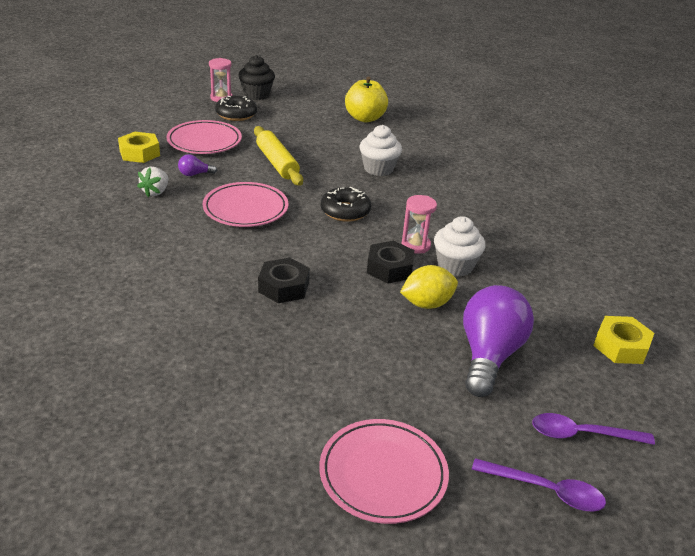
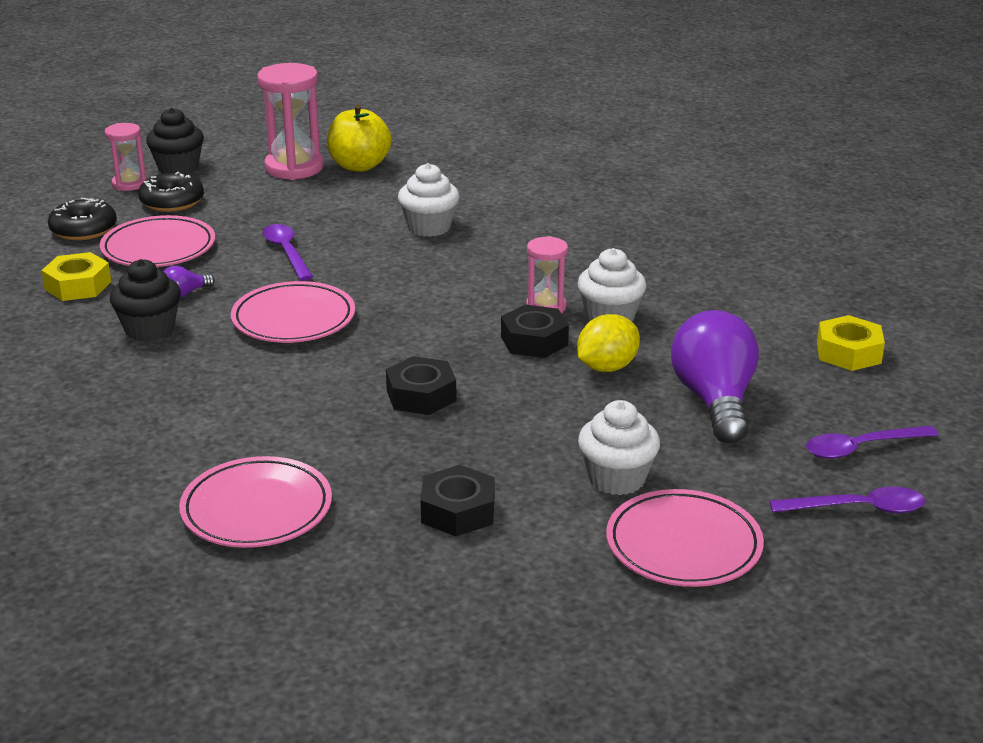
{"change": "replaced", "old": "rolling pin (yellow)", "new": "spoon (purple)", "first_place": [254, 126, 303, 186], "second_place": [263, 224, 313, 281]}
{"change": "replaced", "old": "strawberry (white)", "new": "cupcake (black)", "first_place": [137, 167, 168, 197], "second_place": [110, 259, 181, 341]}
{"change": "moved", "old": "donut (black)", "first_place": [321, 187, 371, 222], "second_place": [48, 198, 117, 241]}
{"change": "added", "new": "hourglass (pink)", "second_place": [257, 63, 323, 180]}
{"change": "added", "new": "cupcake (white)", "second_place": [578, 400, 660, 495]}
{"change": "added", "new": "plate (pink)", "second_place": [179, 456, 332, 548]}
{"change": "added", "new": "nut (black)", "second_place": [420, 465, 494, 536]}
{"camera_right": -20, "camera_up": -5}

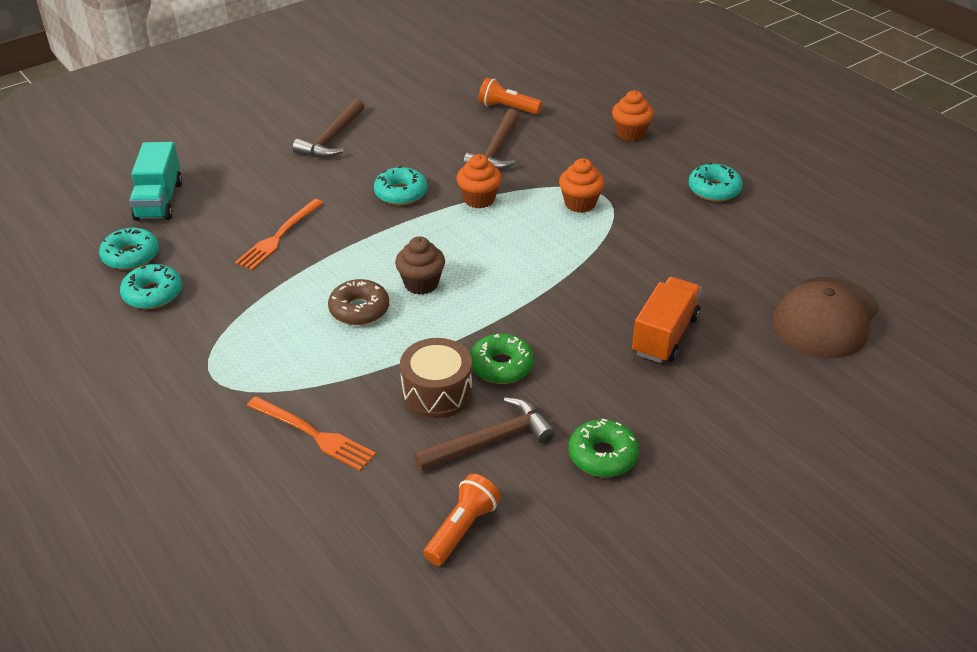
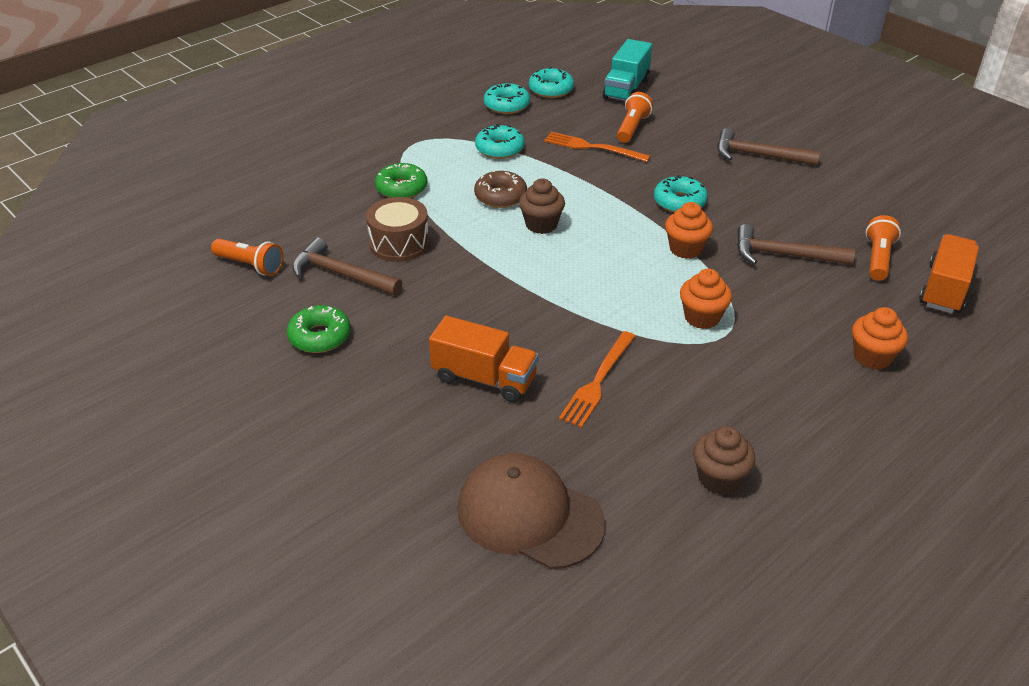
{"change": "turned", "old": "truck (turquoise)", "first_place": [129, 142, 183, 221], "second_place": [603, 39, 652, 101], "degrees": -60}
{"change": "moved", "old": "donut (turquoise)", "first_place": [688, 162, 743, 201], "second_place": [475, 124, 525, 159]}
{"change": "moved", "old": "donut (green)", "first_place": [470, 334, 534, 384], "second_place": [375, 163, 427, 198]}
{"change": "moved", "old": "fork (orange)", "first_place": [247, 396, 376, 471], "second_place": [559, 331, 635, 428]}
{"change": "turned", "old": "hammer (brown)", "first_place": [414, 397, 555, 472], "second_place": [292, 237, 402, 296], "degrees": 150}
{"change": "added", "new": "flashlight (orange)", "second_place": [617, 92, 653, 143]}
{"change": "added", "new": "truck (orange)", "second_place": [919, 234, 979, 313]}
{"change": "added", "new": "cupcake (brown)", "second_place": [693, 426, 755, 494]}
{"camera_right": 85, "camera_up": 0}

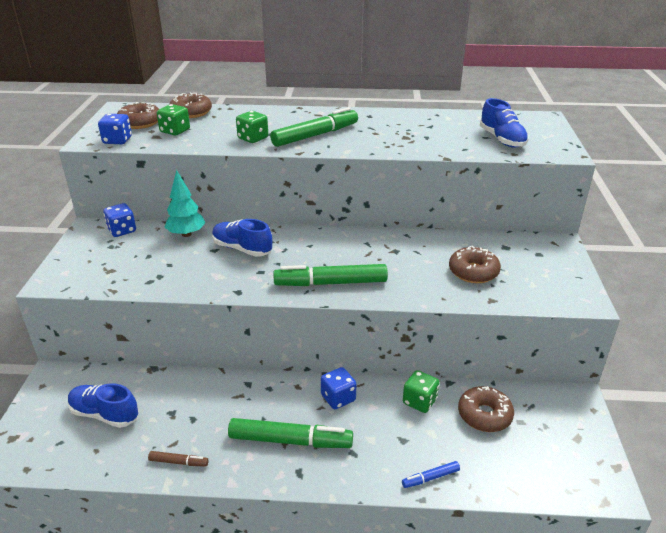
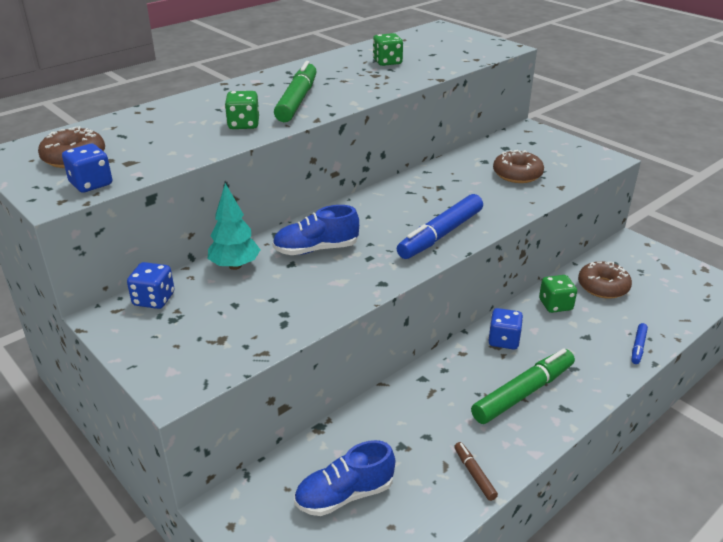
{"change": "removed", "old": "donut (brown)", "first_place": [170, 92, 212, 118]}
{"change": "removed", "old": "shoe (blue)", "first_place": [480, 98, 529, 147]}
{"change": "moved", "old": "dice (green)", "first_place": [157, 104, 190, 135], "second_place": [373, 33, 403, 66]}
{"change": "recoloured", "old": "marker (green)", "new": "marker (blue)", "first_place": [273, 264, 388, 286], "second_place": [397, 194, 483, 259]}
{"change": "turned", "old": "marker (brown)", "first_place": [148, 451, 209, 467], "second_place": [454, 442, 498, 501], "degrees": -75}
{"camera_right": -45, "camera_up": 0}

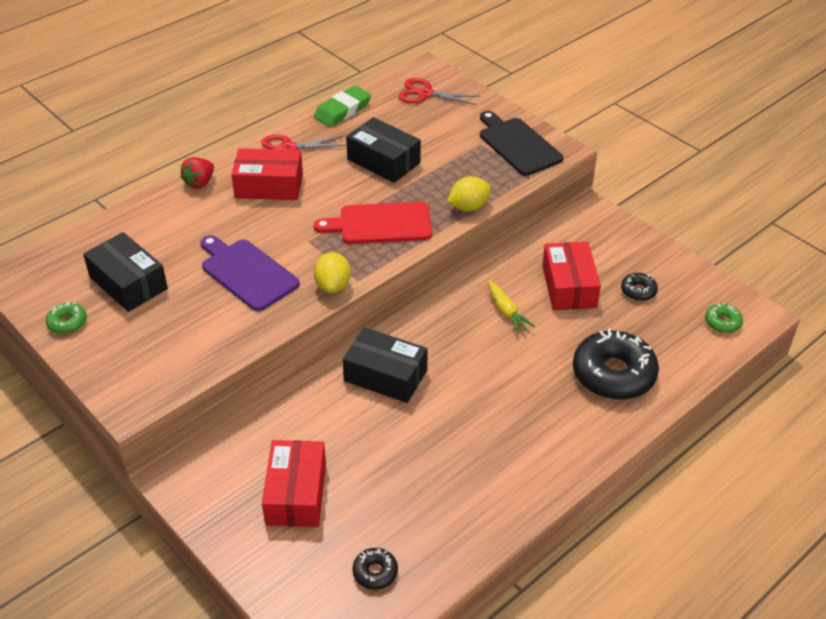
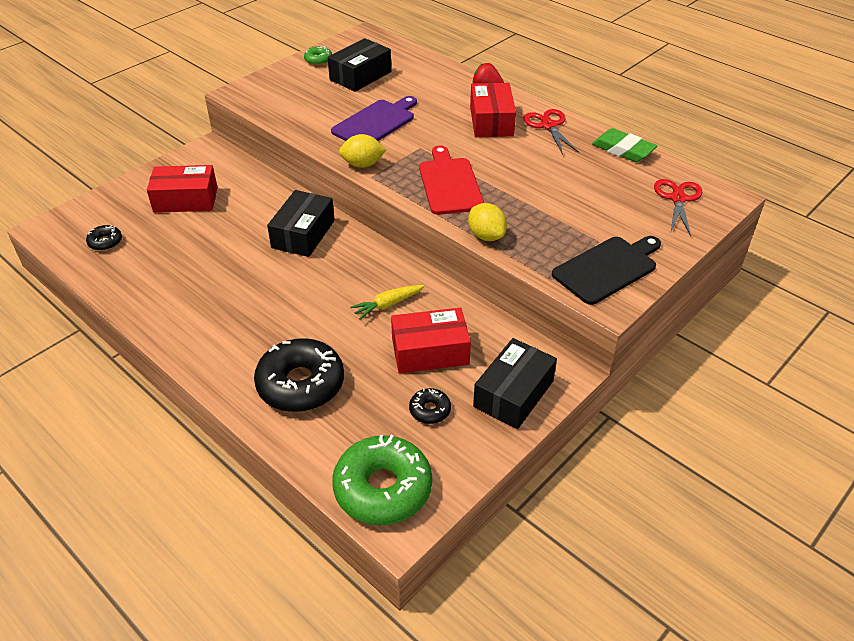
{"change": "moved", "old": "box (black)", "first_place": [346, 117, 421, 183], "second_place": [473, 338, 557, 429]}
{"change": "resized", "old": "donut (green)", "first_place": [705, 303, 743, 333], "second_place": [332, 435, 432, 525], "factor": 2.17}
{"camera_right": 85, "camera_up": 0}

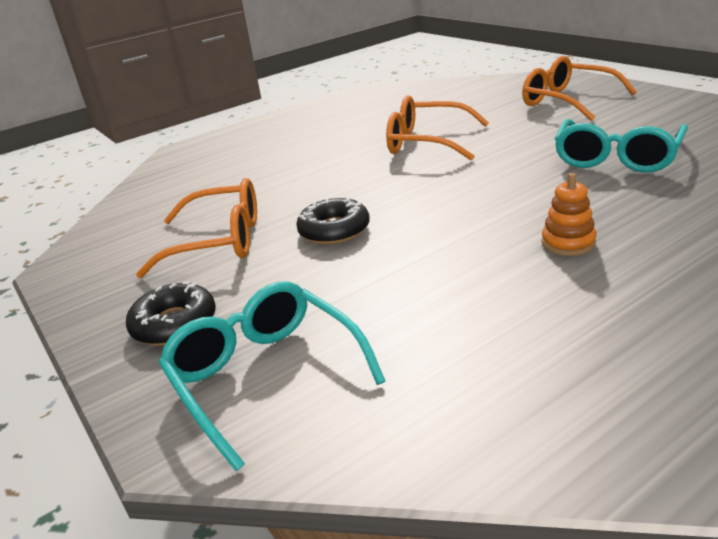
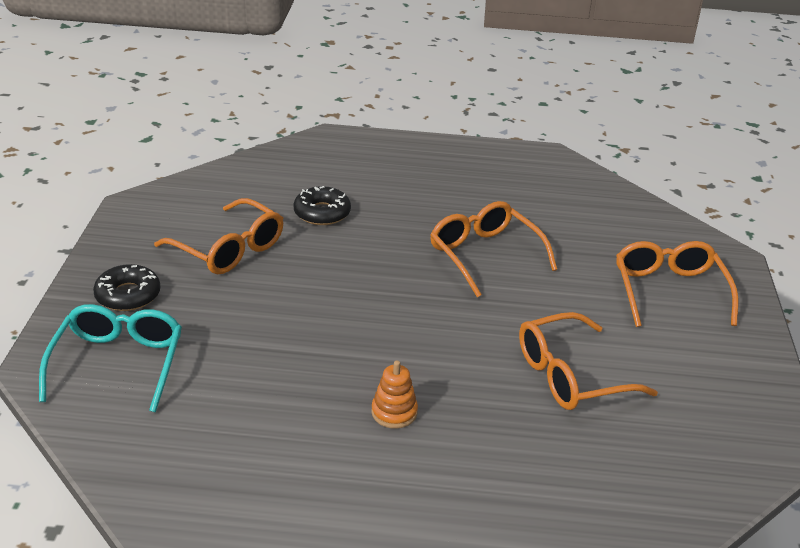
{"change": "recoloured", "old": "glasses (turquoise)", "new": "glasses (orange)", "first_place": [554, 119, 688, 173], "second_place": [519, 312, 658, 410]}
{"change": "moved", "old": "donut (black)", "first_place": [296, 197, 370, 244], "second_place": [293, 186, 351, 225]}
{"camera_right": 35, "camera_up": 5}

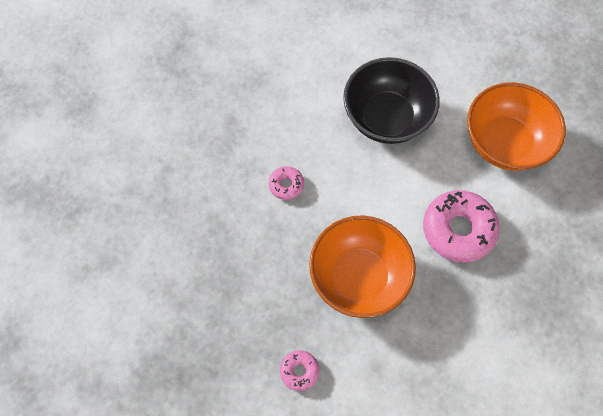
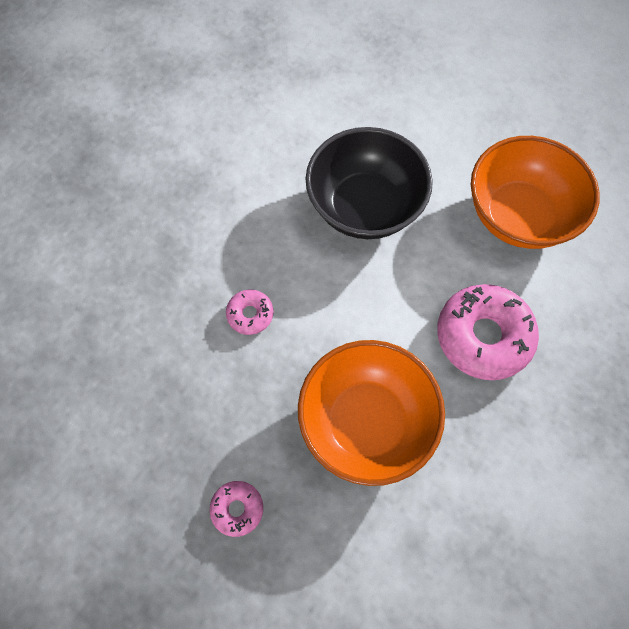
{"change": "moved", "old": "donut (pink)", "first_place": [280, 350, 319, 391], "second_place": [210, 481, 263, 537]}
{"camera_right": -10, "camera_up": 0}

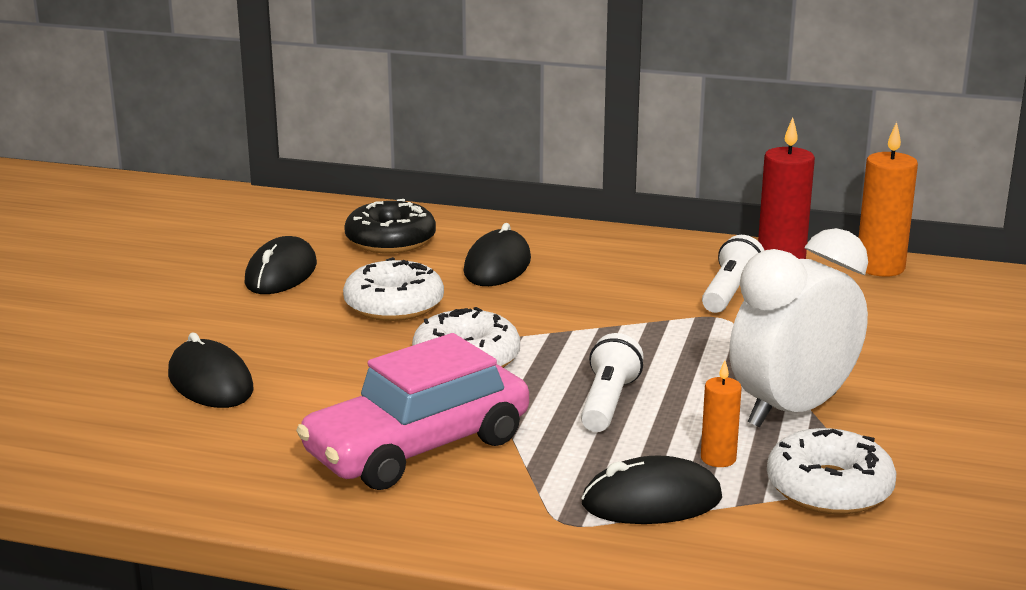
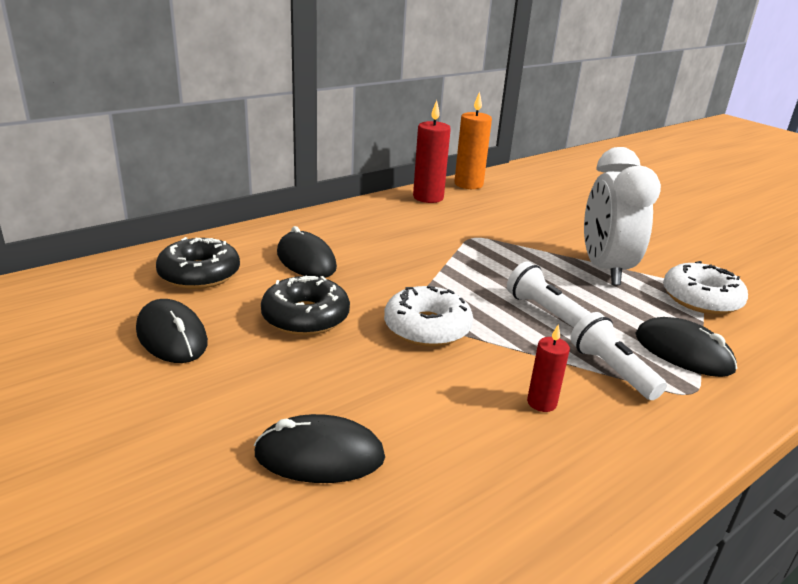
{"change": "moved", "old": "flashlight (white)", "first_place": [702, 235, 764, 313], "second_place": [570, 312, 667, 400]}
{"change": "recoloured", "old": "donut (white)", "new": "donut (black)", "first_place": [343, 257, 444, 321], "second_place": [261, 275, 350, 336]}
{"change": "replaced", "old": "car (pink)", "new": "candle (red)", "first_place": [296, 333, 529, 490], "second_place": [527, 324, 570, 412]}
{"change": "removed", "old": "candle (orange)", "first_place": [701, 360, 742, 467]}
{"change": "turned", "old": "mouse (black)", "first_place": [581, 456, 722, 524], "second_place": [635, 317, 737, 377], "degrees": -75}
{"camera_right": -55, "camera_up": 5}

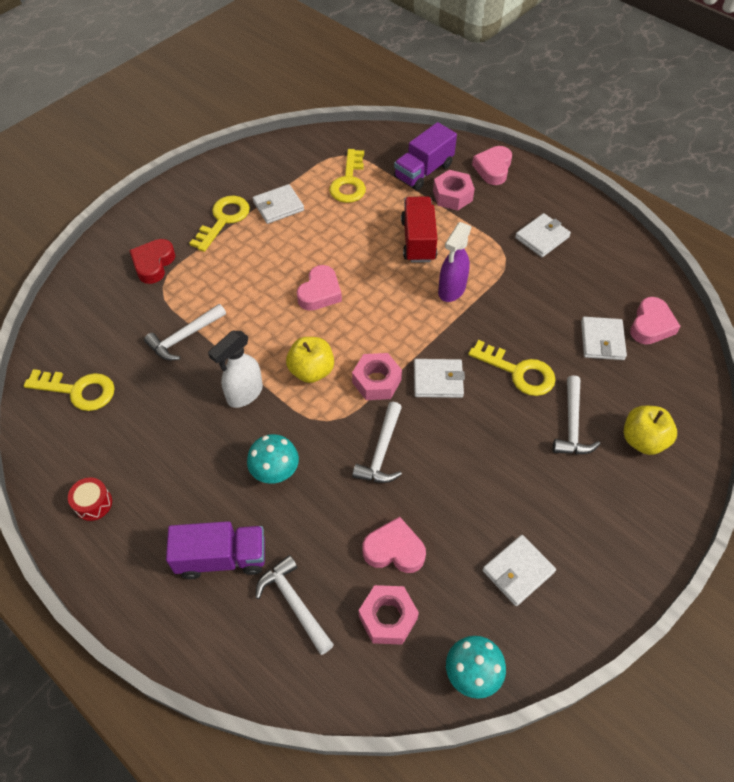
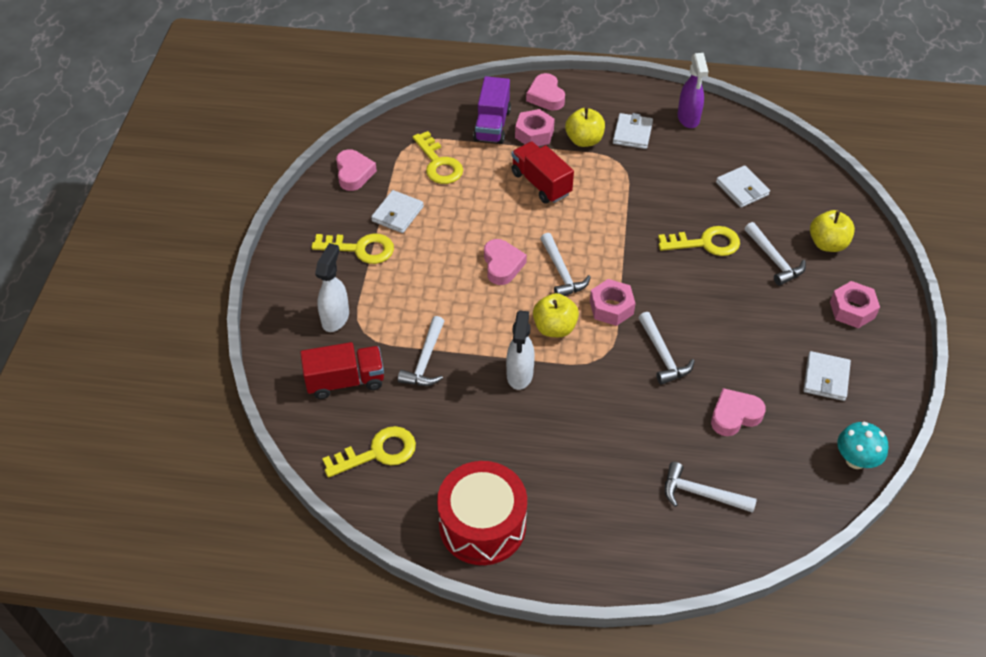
{"change": "turned", "old": "key (yellow)", "first_place": [189, 195, 250, 252], "second_place": [311, 233, 394, 264], "degrees": 105}
{"change": "moved", "old": "spray bottle (purple)", "first_place": [438, 222, 472, 302], "second_place": [678, 53, 709, 128]}
{"change": "replaced", "old": "heart (red)", "new": "spray bottle (white)", "first_place": [129, 239, 175, 284], "second_place": [315, 243, 349, 332]}
{"change": "moved", "old": "heart (pink)", "first_place": [630, 297, 681, 344], "second_place": [336, 149, 377, 191]}
{"change": "removed", "old": "wallet (white)", "first_place": [414, 359, 465, 398]}
{"change": "removed", "old": "mushroom (turquoise)", "first_place": [247, 434, 299, 484]}
{"change": "resized", "old": "drum (red)", "first_place": [68, 477, 112, 521], "second_place": [437, 461, 527, 565], "factor": 2.41}
{"change": "removed", "old": "truck (purple)", "first_place": [166, 521, 265, 579]}
{"change": "moved", "old": "nut (pink)", "first_place": [359, 585, 419, 645], "second_place": [830, 281, 880, 328]}
{"change": "added", "new": "apple (yellow)", "second_place": [565, 108, 605, 147]}
{"change": "added", "new": "hammer (white)", "second_place": [540, 233, 591, 296]}
{"change": "added", "new": "truck (red)", "second_place": [300, 342, 384, 399]}
{"camera_right": -35, "camera_up": -5}

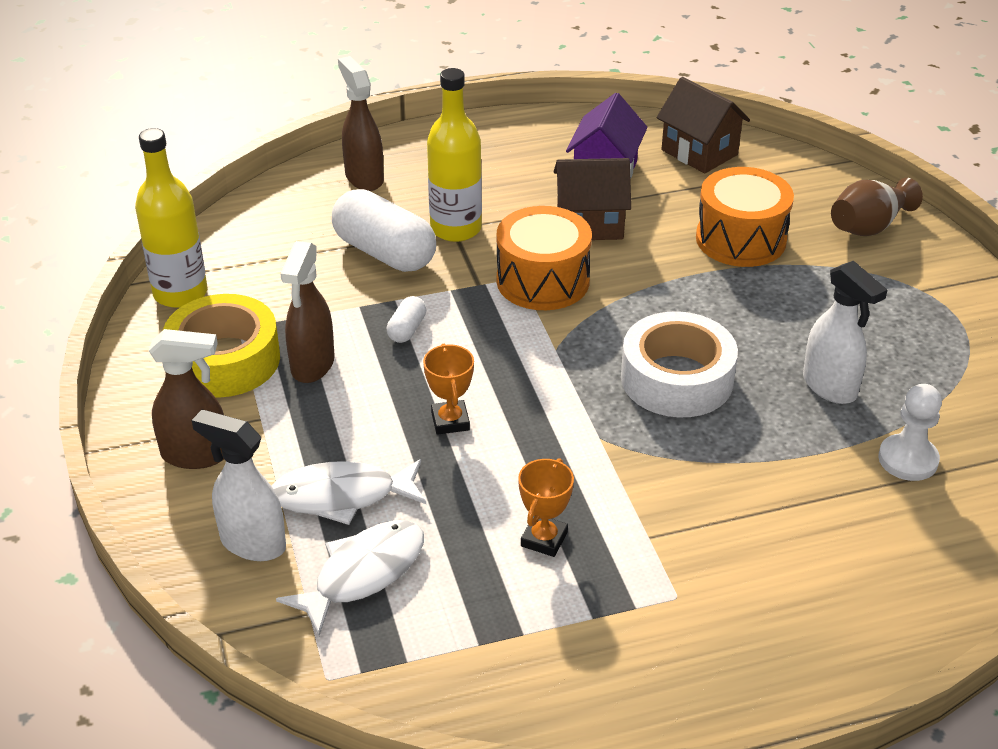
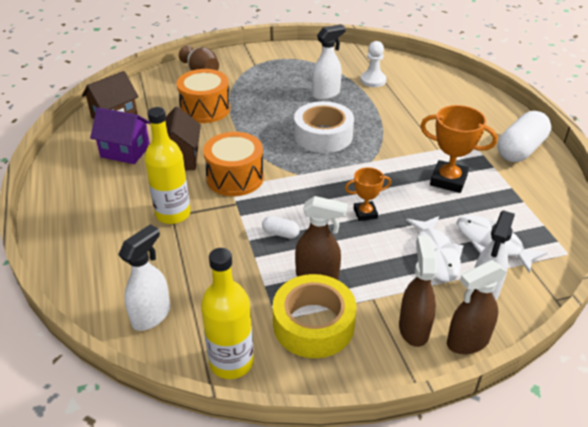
{"change": "moved", "old": "spray bottle (brown)", "first_place": [338, 56, 384, 191], "second_place": [447, 260, 507, 354]}
{"change": "moved", "old": "capsule (white)", "first_place": [332, 189, 436, 272], "second_place": [498, 111, 551, 162]}
{"change": "resized", "old": "trophy (orange)", "first_place": [518, 458, 574, 557], "second_place": [420, 105, 497, 193], "factor": 1.66}
{"change": "added", "new": "spray bottle (white)", "second_place": [118, 224, 170, 331]}
{"camera_right": -90, "camera_up": 0}

